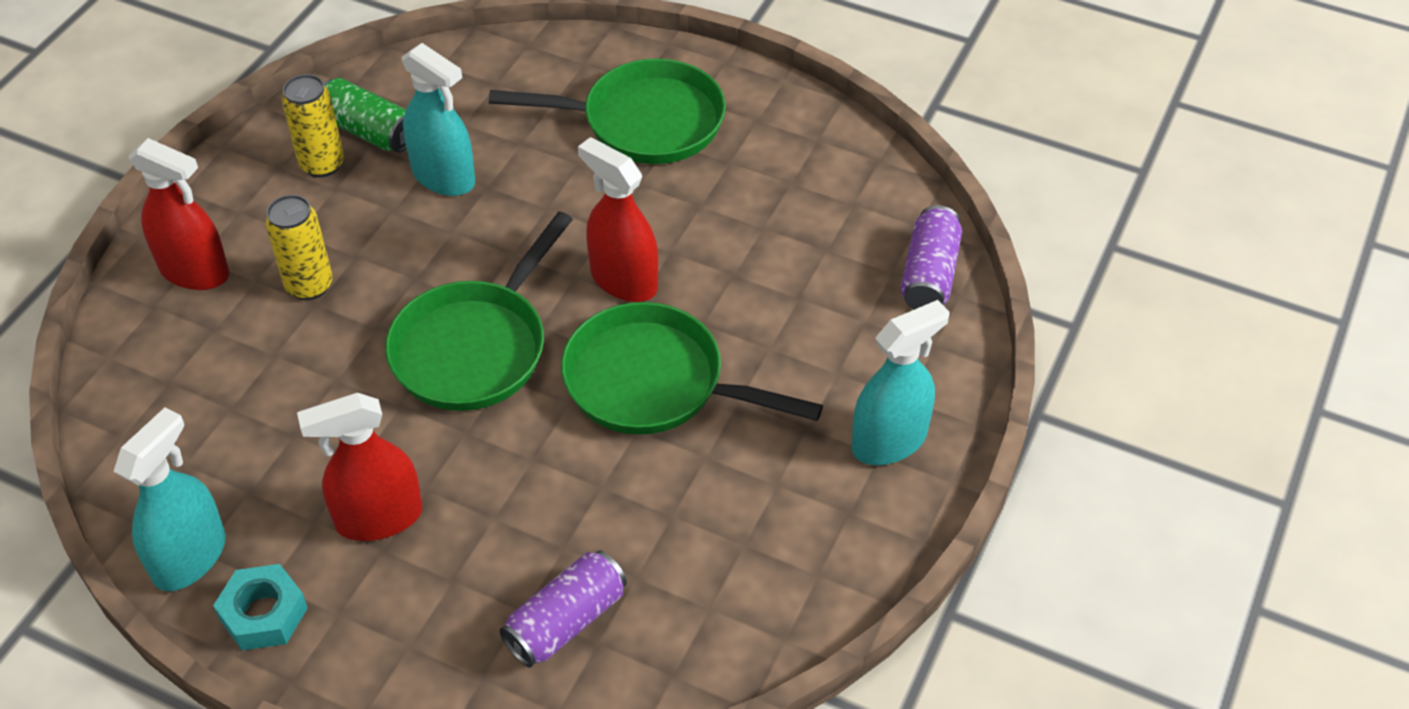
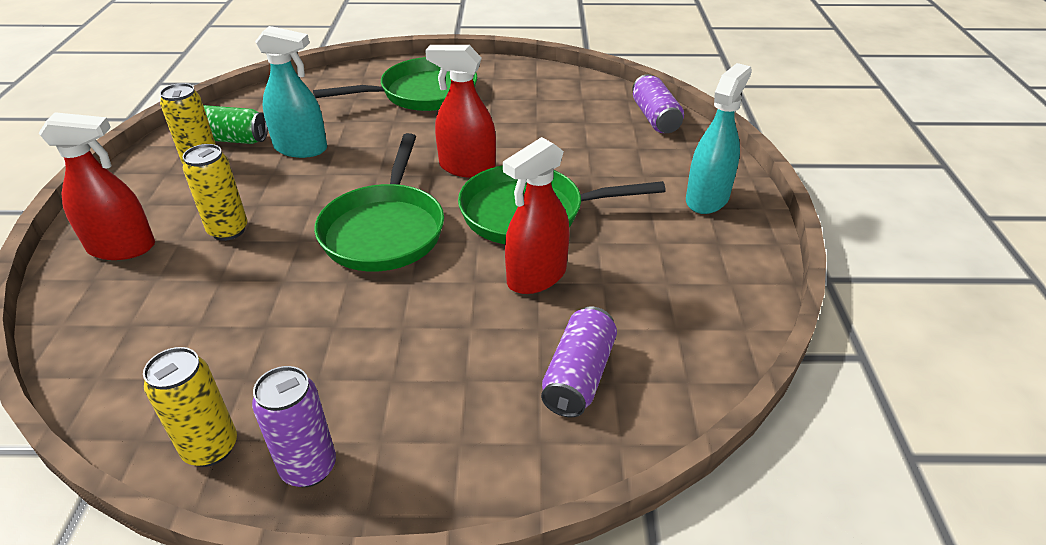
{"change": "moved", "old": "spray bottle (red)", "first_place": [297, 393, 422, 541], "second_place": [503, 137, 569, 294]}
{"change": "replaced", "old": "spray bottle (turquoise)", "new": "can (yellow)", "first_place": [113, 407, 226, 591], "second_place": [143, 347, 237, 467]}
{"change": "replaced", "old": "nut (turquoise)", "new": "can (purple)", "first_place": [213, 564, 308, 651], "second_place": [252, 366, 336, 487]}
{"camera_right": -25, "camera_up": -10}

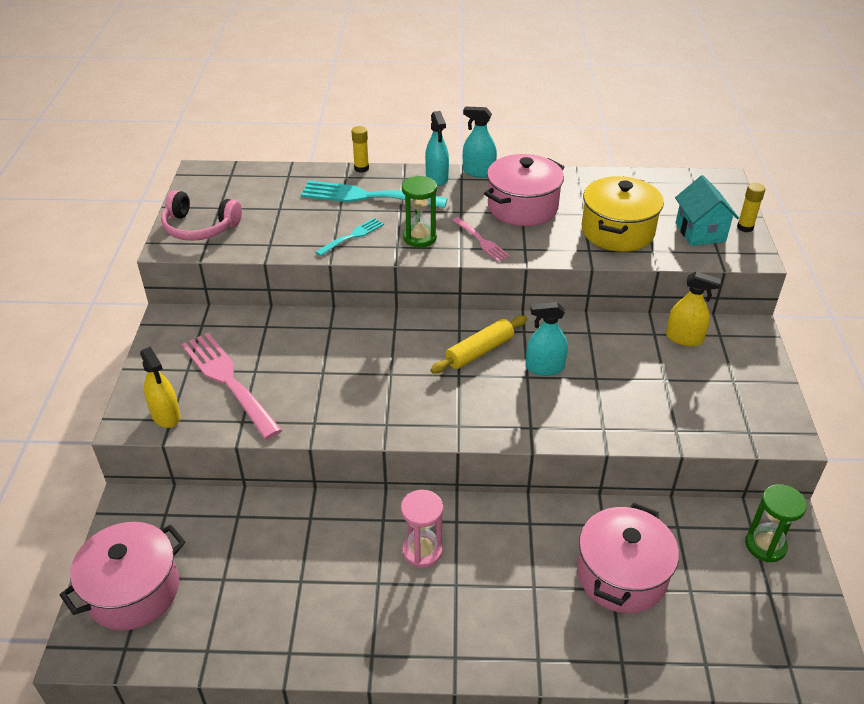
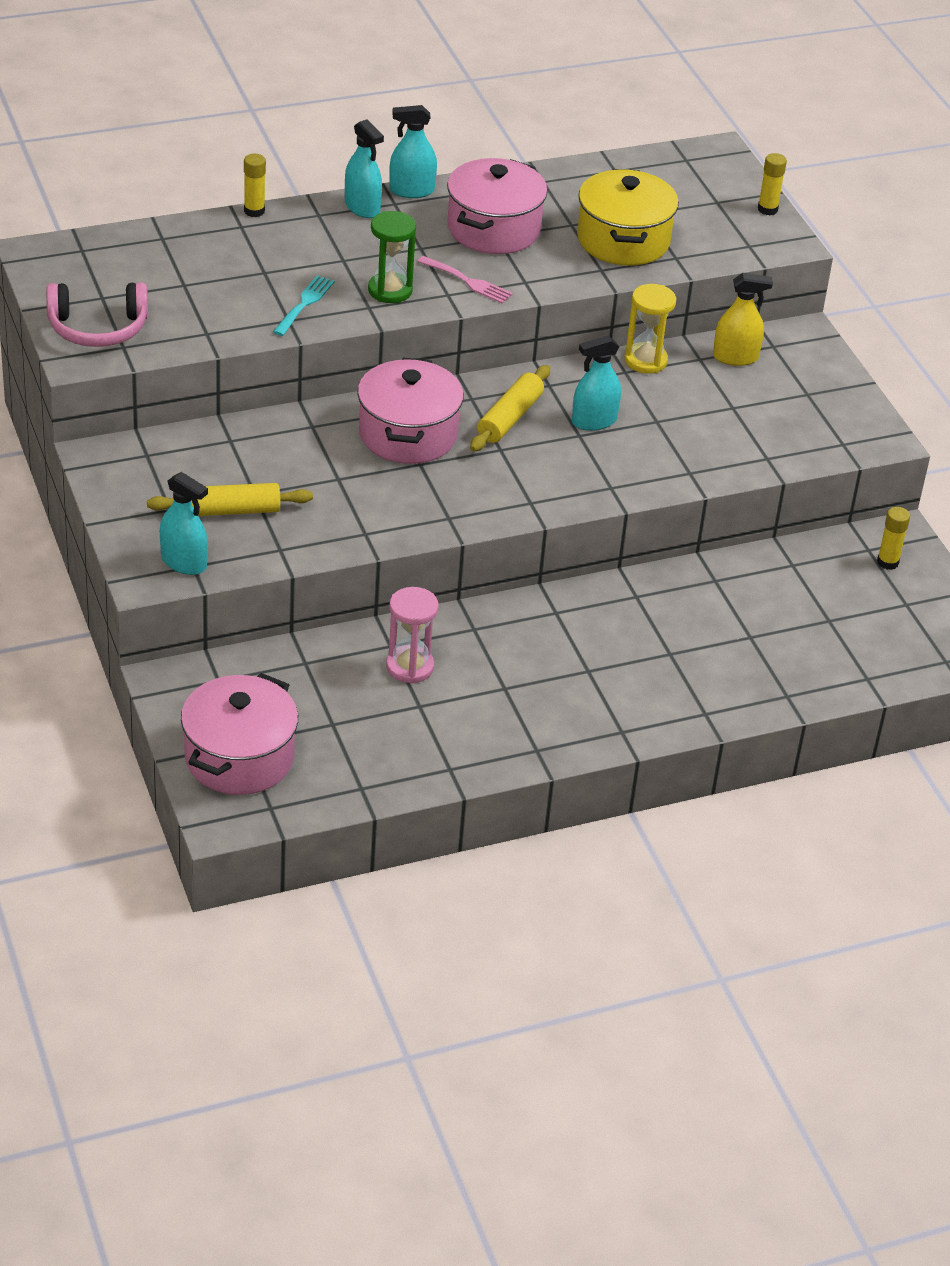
{"change": "removed", "old": "house (turquoise)", "first_place": [675, 175, 739, 246]}
{"change": "removed", "old": "fork (turquoise)", "first_place": [301, 181, 448, 208]}
{"change": "replaced", "old": "fork (pink)", "new": "rolling pin (yellow)", "first_place": [182, 333, 282, 440], "second_place": [147, 483, 313, 516]}
{"change": "recoloured", "old": "spray bottle (yellow)", "new": "spray bottle (turquoise)", "first_place": [140, 347, 181, 428], "second_place": [160, 472, 208, 575]}
{"change": "replaced", "old": "hourglass (green)", "new": "glue stick (yellow)", "first_place": [745, 484, 807, 562], "second_place": [877, 507, 910, 570]}
{"change": "moved", "old": "hourglass (pink)", "first_place": [401, 490, 443, 568], "second_place": [386, 587, 439, 684]}
{"change": "moved", "old": "pot (pink)", "first_place": [577, 503, 679, 613], "second_place": [358, 357, 463, 464]}
{"change": "added", "new": "hourglass (yellow)", "second_place": [624, 284, 676, 374]}
{"camera_right": -25, "camera_up": 0}

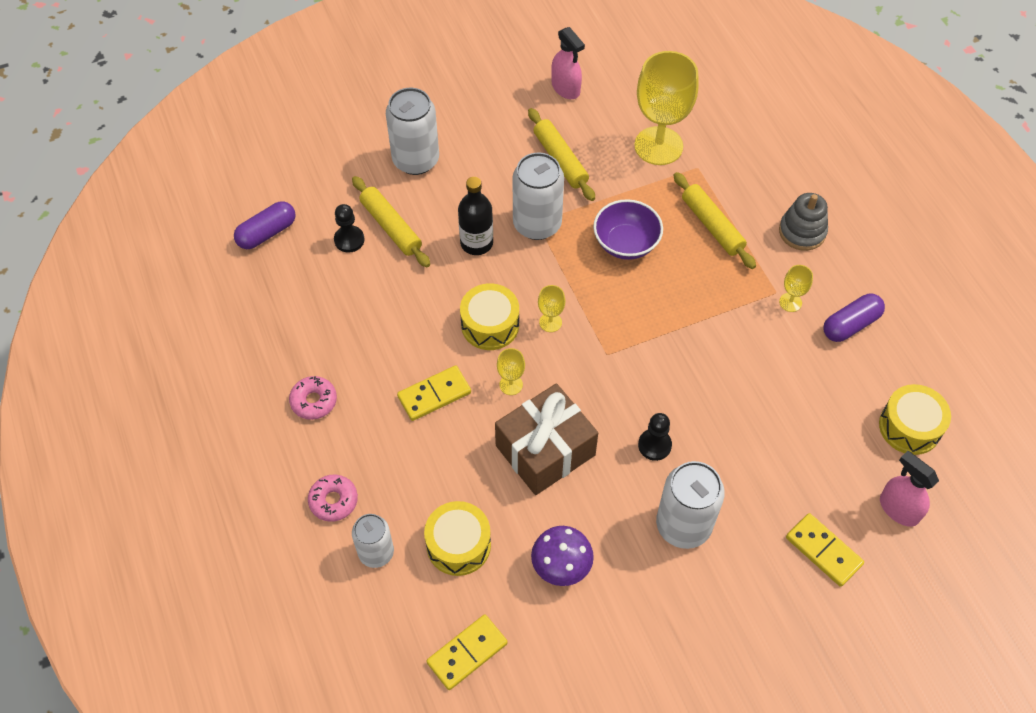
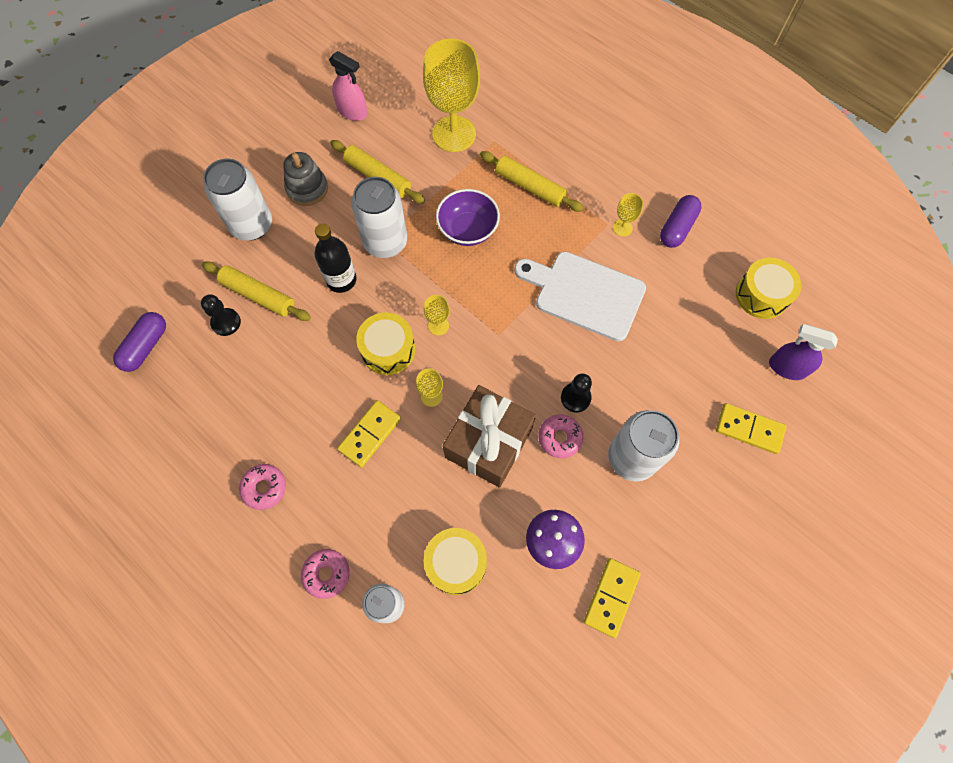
{"change": "moved", "old": "stacking toy (grey)", "first_place": [779, 193, 828, 251], "second_place": [283, 152, 328, 206]}
{"change": "recoloured", "old": "spray bottle (pink)", "new": "spray bottle (purple)", "first_place": [880, 451, 939, 527], "second_place": [769, 324, 838, 380]}
{"change": "moved", "old": "domino (yellow)", "first_place": [426, 615, 508, 690], "second_place": [584, 558, 641, 638]}
{"change": "added", "new": "cutting board (white)", "second_place": [514, 252, 646, 341]}
{"change": "added", "new": "donut (pink)", "second_place": [538, 415, 583, 458]}
{"camera_right": -25, "camera_up": 10}

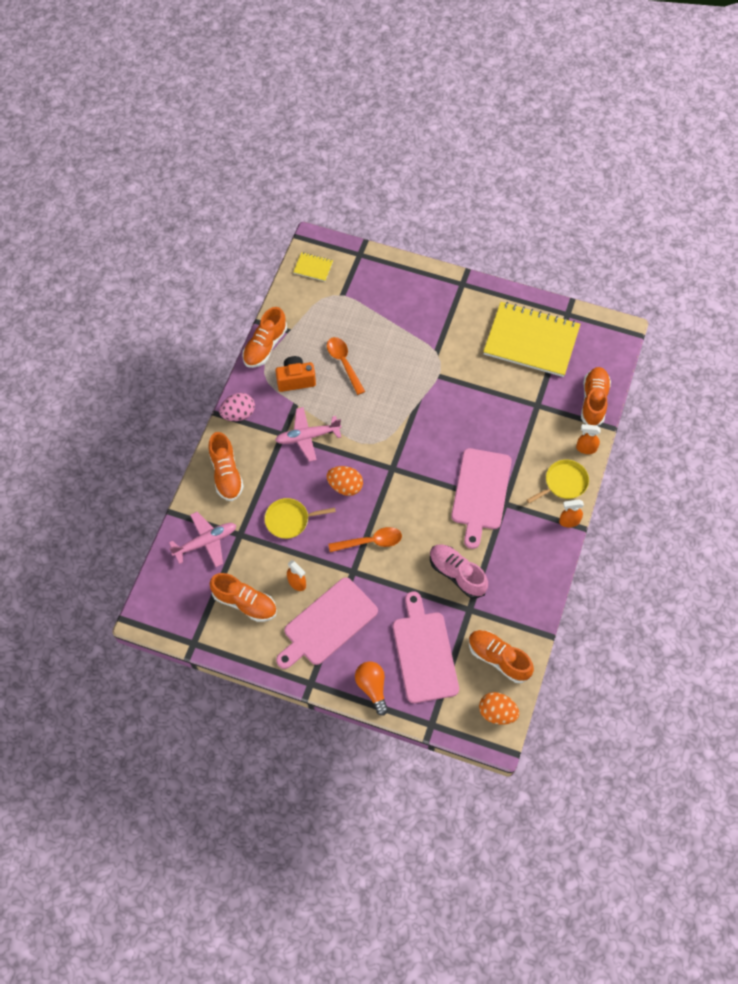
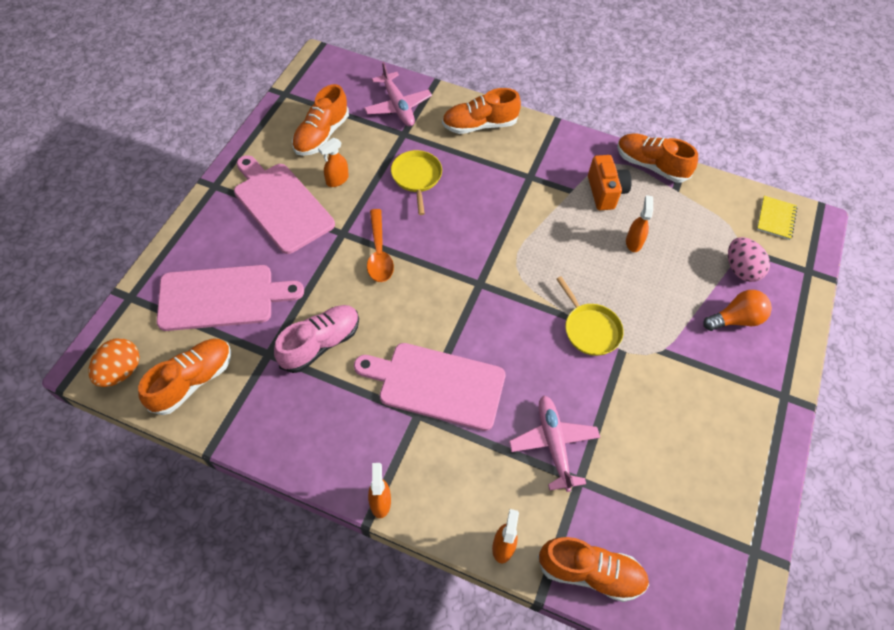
{"change": "removed", "old": "notebook (yellow)", "first_place": [483, 302, 580, 377]}
{"change": "replaced", "old": "spoon (orange)", "new": "spray bottle (orange)", "first_place": [327, 337, 365, 395], "second_place": [626, 195, 653, 252]}
{"change": "moved", "old": "egg (pink)", "first_place": [219, 393, 255, 421], "second_place": [728, 237, 770, 282]}
{"change": "moved", "old": "plane (pink)", "first_place": [275, 407, 341, 462], "second_place": [509, 395, 600, 492]}
{"change": "moved", "old": "pan (yellow)", "first_place": [527, 459, 589, 503], "second_place": [556, 277, 624, 356]}
{"change": "removed", "old": "egg (orange)", "first_place": [327, 466, 363, 496]}
{"change": "moved", "old": "light bulb (orange)", "first_place": [355, 661, 388, 716], "second_place": [703, 290, 772, 331]}
{"camera_right": 90, "camera_up": -5}

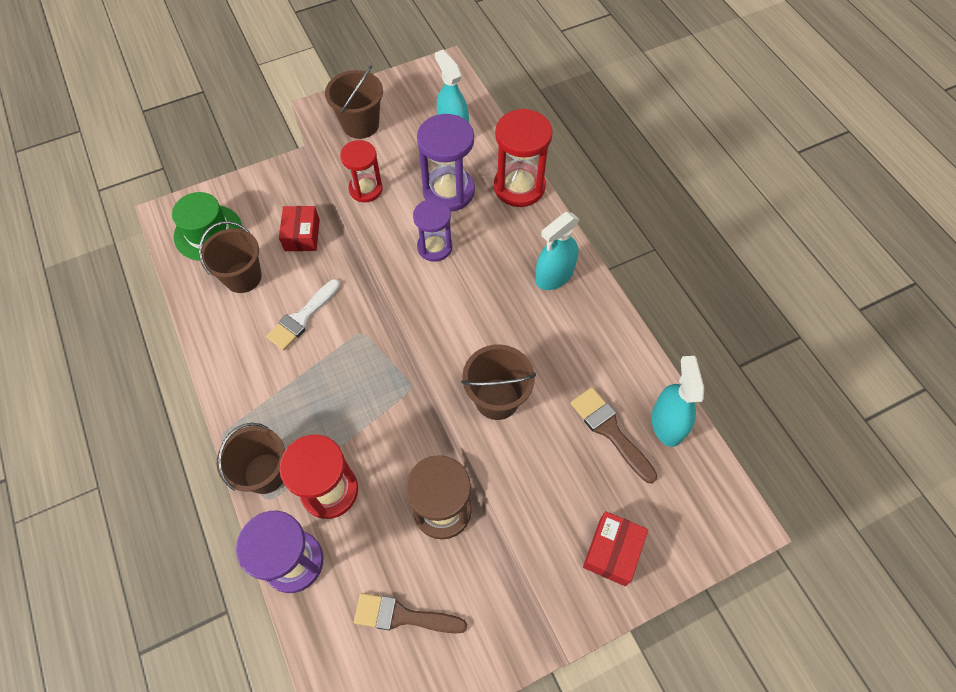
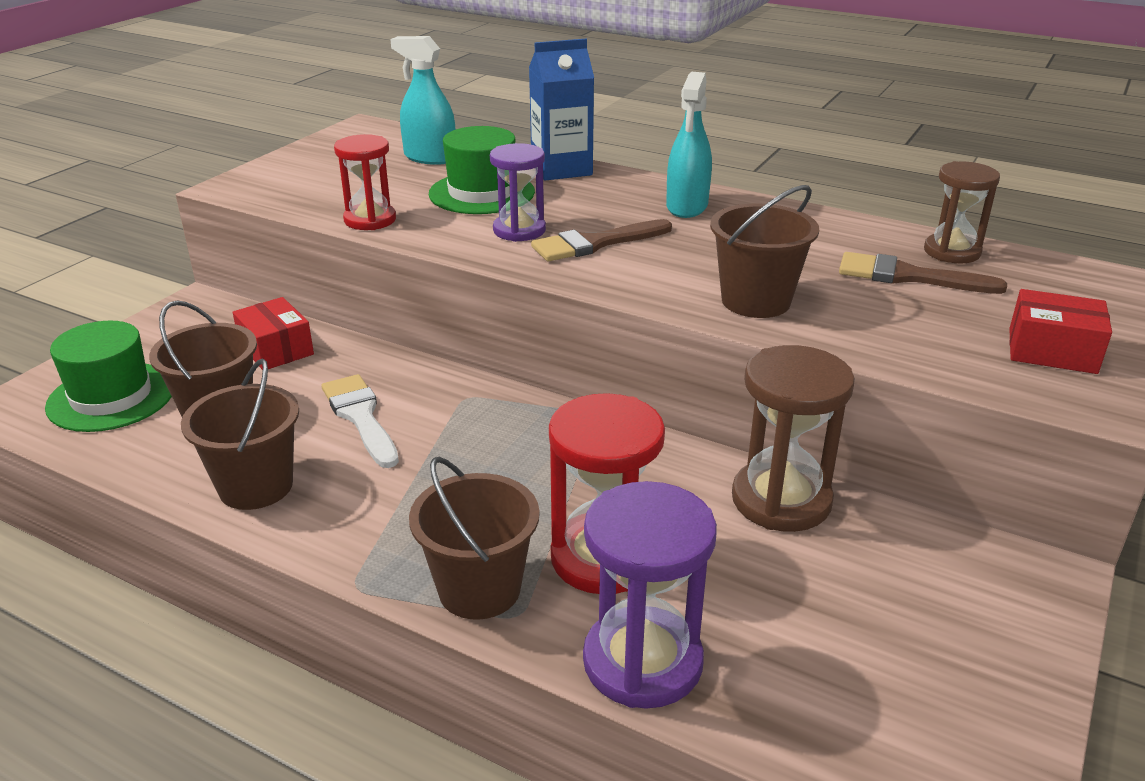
{"change": "moved", "old": "bucket (brown)", "first_place": [325, 65, 383, 139], "second_place": [181, 359, 299, 510]}
{"change": "replaced", "old": "hourglass (red)", "new": "carton (blue)", "first_place": [494, 109, 553, 207], "second_place": [529, 39, 594, 181]}
{"change": "replaced", "old": "hourglass (purple)", "new": "hat (green)", "first_place": [417, 114, 475, 212], "second_place": [429, 126, 535, 214]}
{"change": "turned", "old": "brush (white)", "first_place": [266, 279, 340, 350], "second_place": [322, 374, 399, 468], "degrees": 150}
{"change": "replaced", "old": "spray bottle (turquoise)", "new": "hourglass (brown)", "first_place": [651, 356, 704, 447], "second_place": [924, 161, 1000, 264]}
{"change": "turned", "old": "box (red)", "first_place": [583, 511, 648, 586], "second_place": [1009, 289, 1112, 374], "degrees": -60}
{"change": "moved", "old": "brush (brown)", "first_place": [354, 593, 467, 634], "second_place": [531, 219, 672, 261]}
{"camera_right": -35, "camera_up": -30}

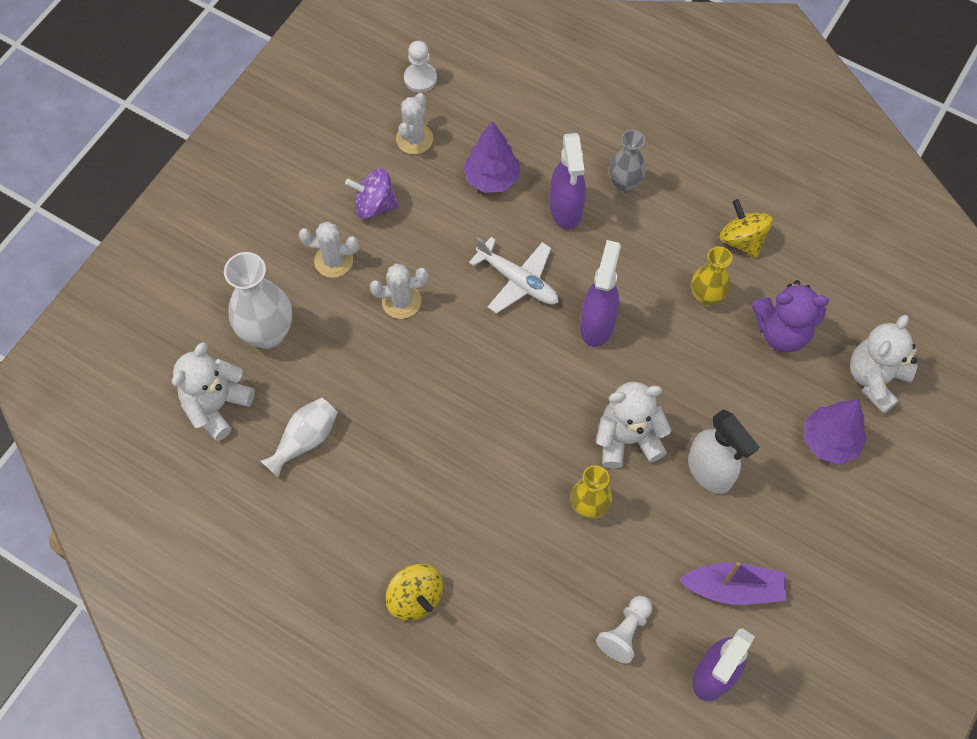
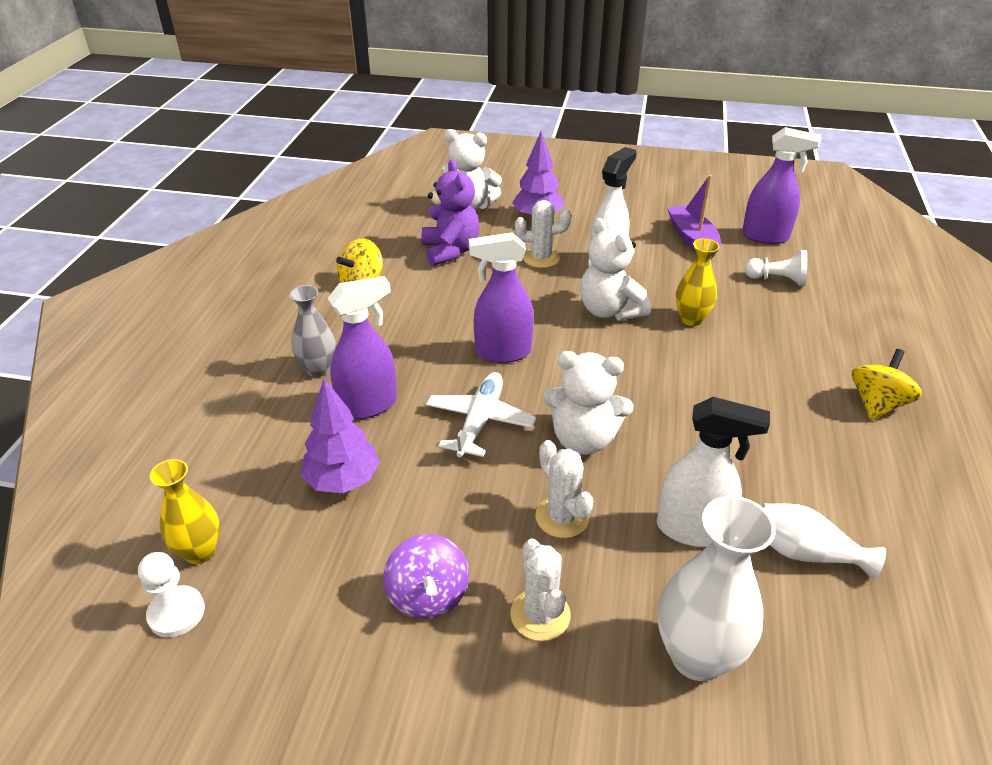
{"change": "moved", "old": "cactus (white)", "first_place": [396, 93, 433, 154], "second_place": [515, 200, 571, 268]}
{"change": "moved", "old": "vase (yellow)", "first_place": [691, 246, 732, 306], "second_place": [149, 459, 220, 564]}
{"change": "moved", "old": "teddy bear (white)", "first_place": [172, 342, 255, 441], "second_place": [543, 351, 634, 455]}
{"change": "added", "new": "spray bottle (white)", "second_place": [657, 397, 770, 547]}
{"camera_right": -110, "camera_up": -25}

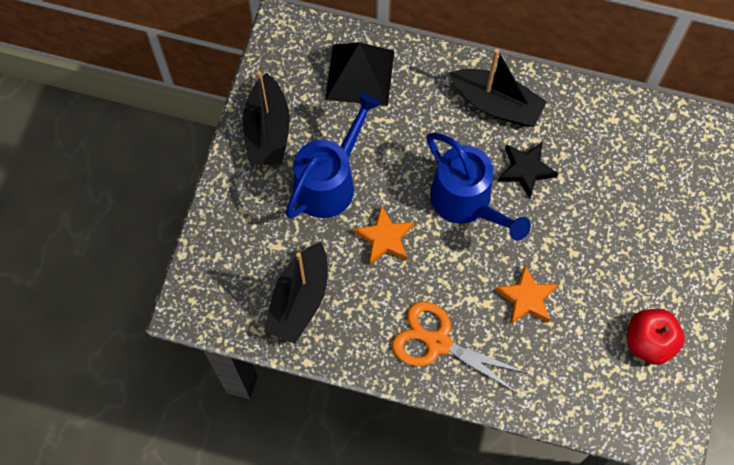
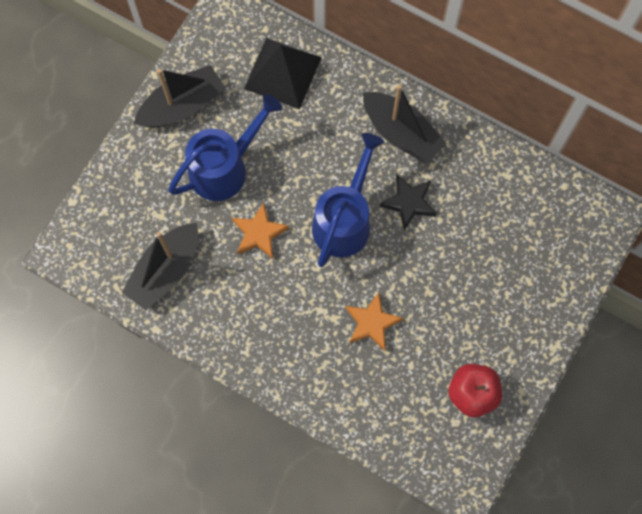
{"change": "turned", "old": "boat (black)", "first_place": [243, 71, 290, 165], "second_place": [134, 65, 225, 127], "degrees": -135}
{"change": "turned", "old": "watering can (blue)", "first_place": [427, 133, 531, 241], "second_place": [312, 133, 384, 267], "degrees": -135}
{"change": "removed", "old": "scissors (orange)", "first_place": [392, 301, 527, 393]}
{"camera_right": 15, "camera_up": 5}

